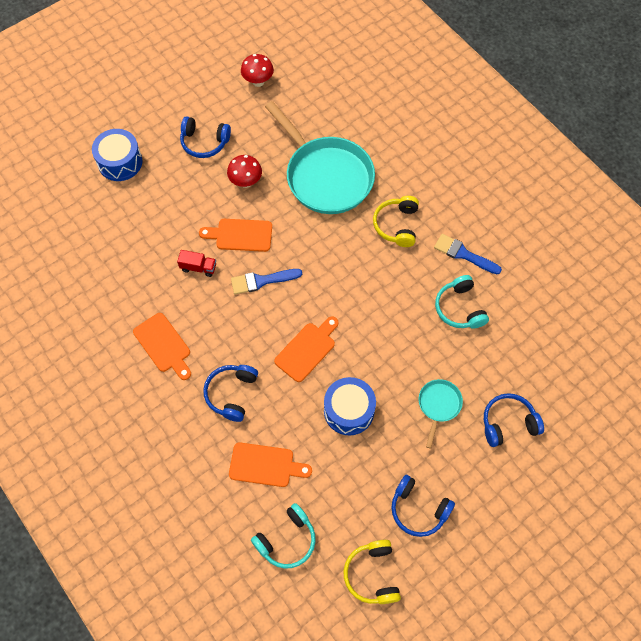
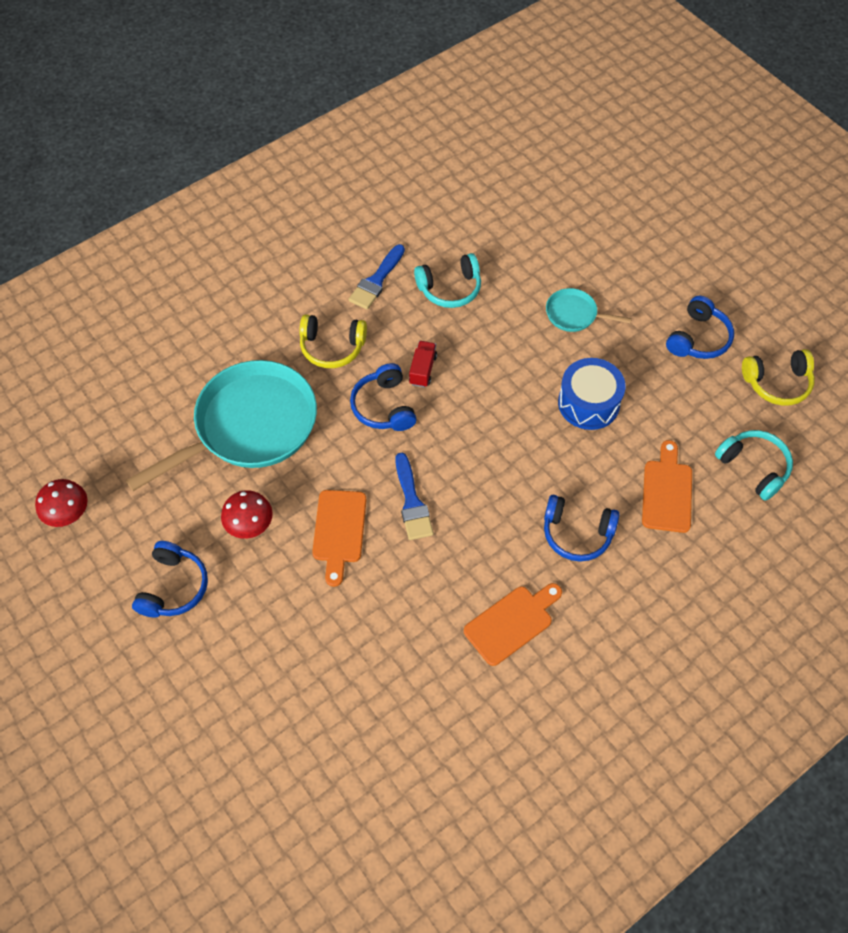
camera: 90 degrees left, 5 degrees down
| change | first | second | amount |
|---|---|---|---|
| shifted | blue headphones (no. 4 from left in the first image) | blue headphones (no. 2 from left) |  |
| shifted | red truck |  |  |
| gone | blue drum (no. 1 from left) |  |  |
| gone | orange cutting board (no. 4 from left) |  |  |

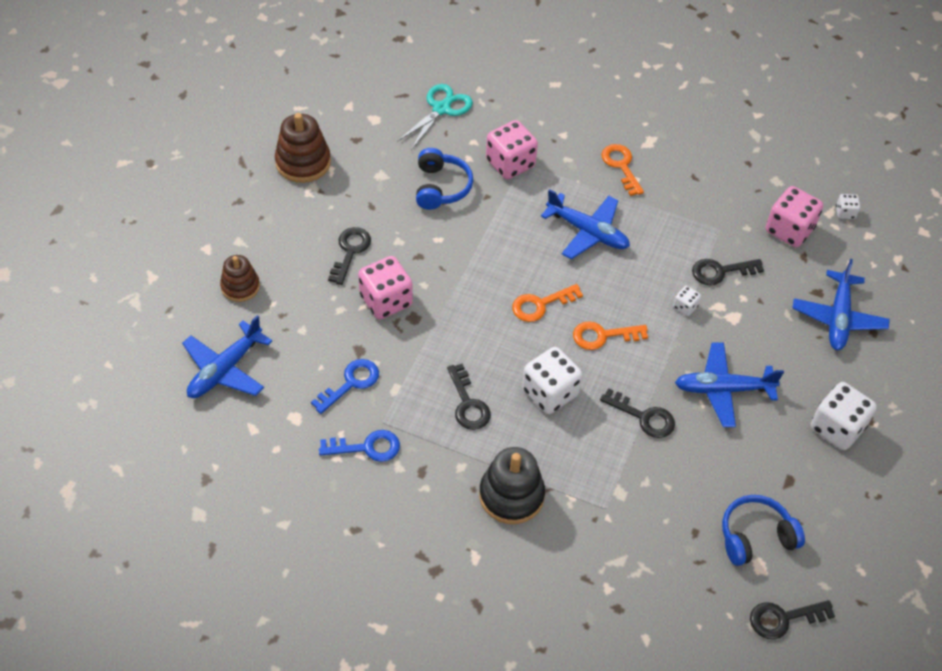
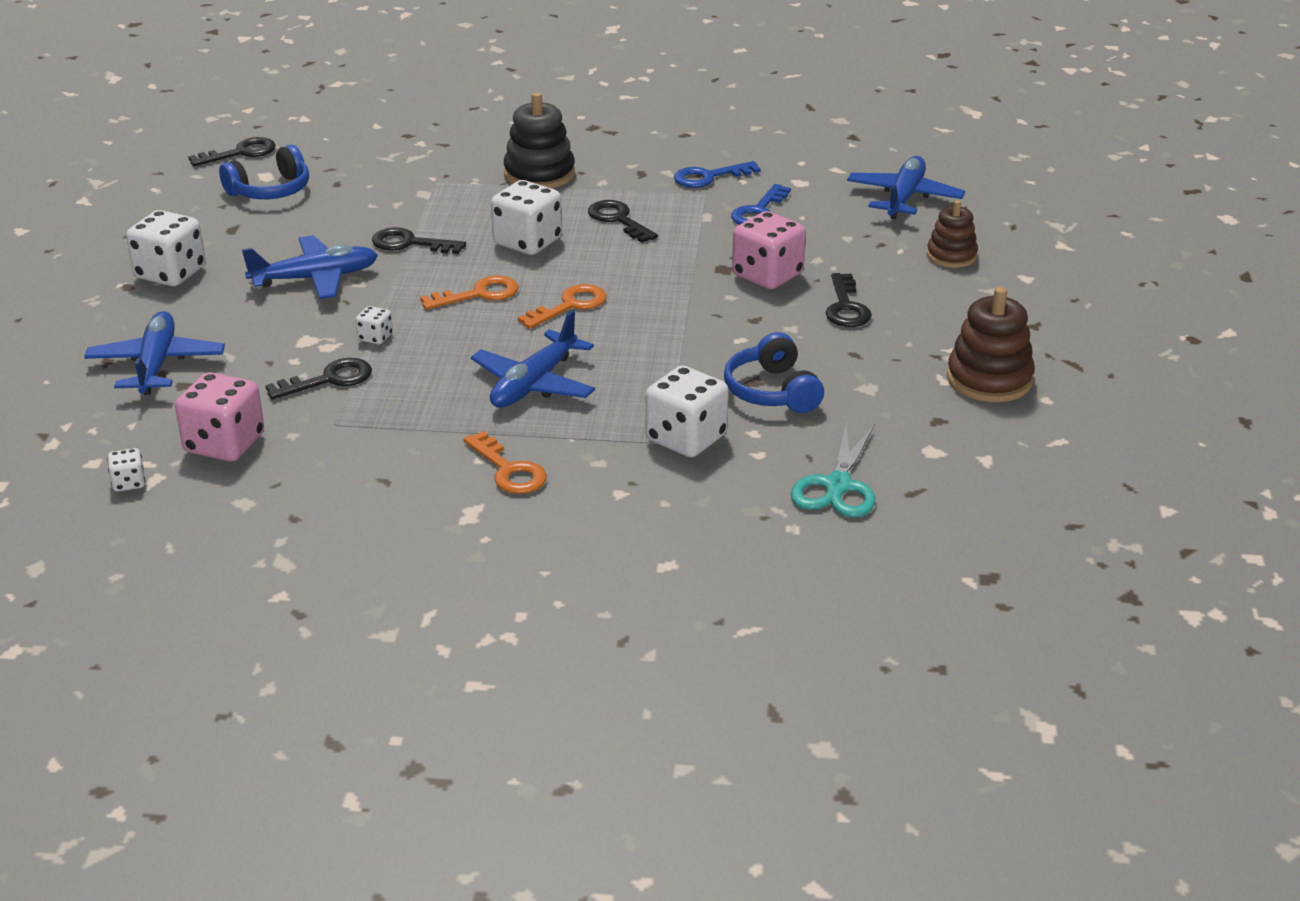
camera: 165 degrees right, 20 degrees down
| change | first | second | amount |
|---|---|---|---|
| rotated | blue plane (no. 2 from left in the first image) | blue plane (no. 3 from left) | 75 degrees counterclockwise |
| repainted | pink dice (no. 2 from left) | white dice (no. 5 from left) |  |

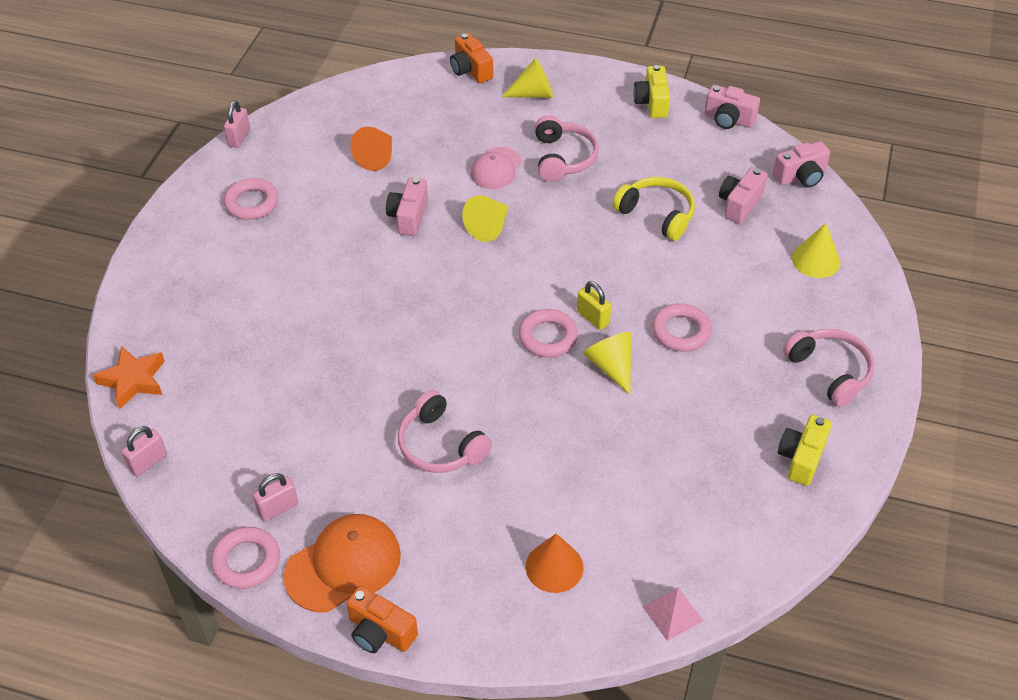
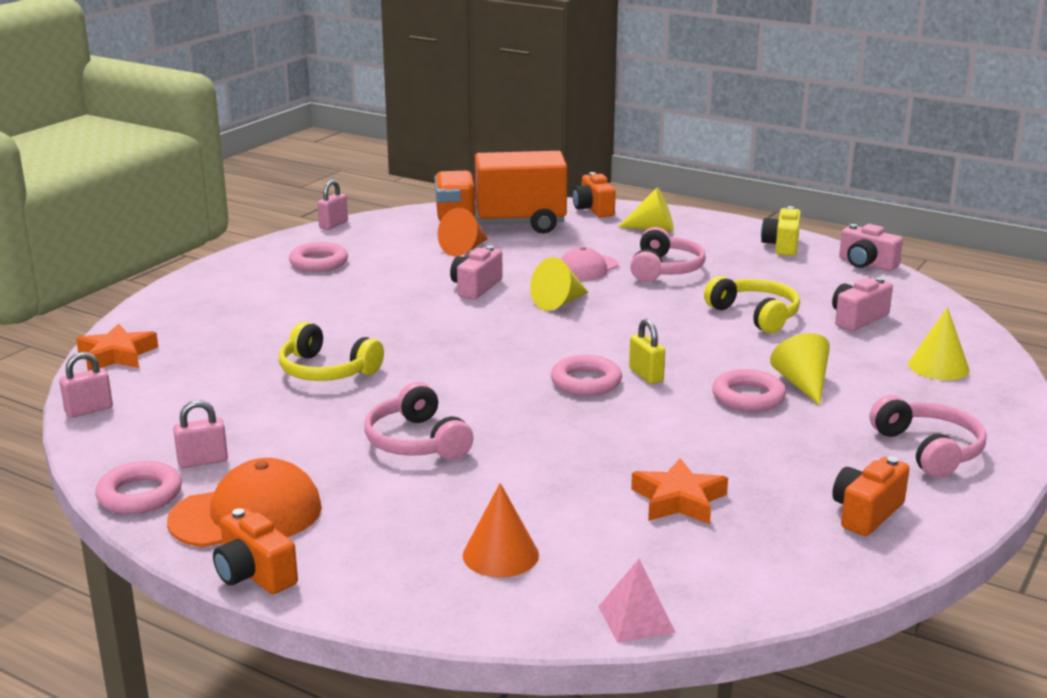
camera: 15 degrees right, 25 degrees down
| change | first | second | amount |
|---|---|---|---|
| new |  | yellow headphones (no. 1 from left) |  |
| new |  | orange truck |  |
| new |  | orange star (no. 2 from left) |  |
| shifted | yellow cone (no. 3 from left) |  |  |
| repainted | yellow camera (no. 2 from left) | orange camera (no. 3 from left) |  |
| gone | pink camera (no. 4 from left) |  |  |

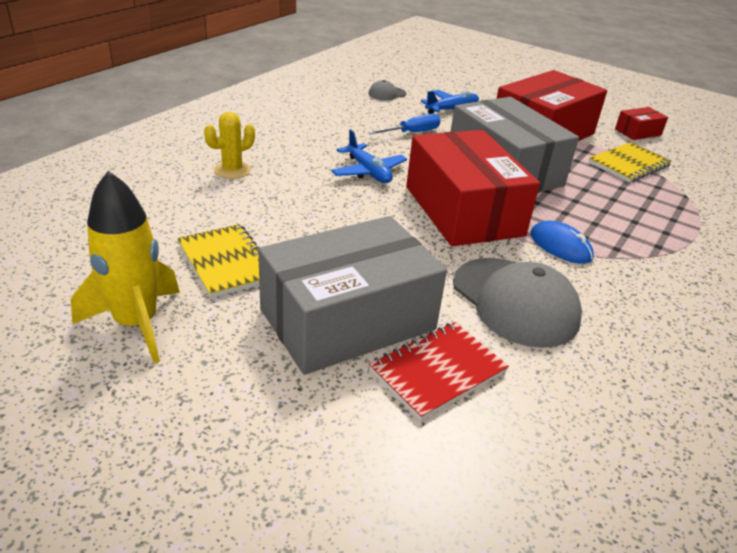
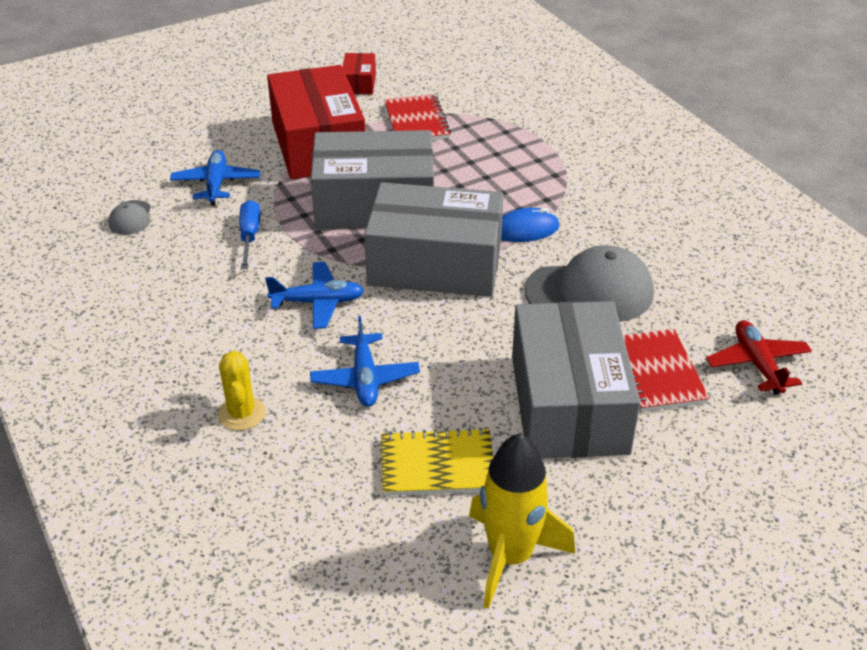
camera: 60 degrees left, 5 degrees up
| change | first | second | amount |
|---|---|---|---|
| new |  | blue plane (no. 3 from left) |  |
| repainted | red box (no. 1 from left) | grey box (no. 2 from left) |  |
| repainted | yellow notebook (no. 2 from left) | red notebook (no. 1 from left) |  |
| new |  | red plane |  |

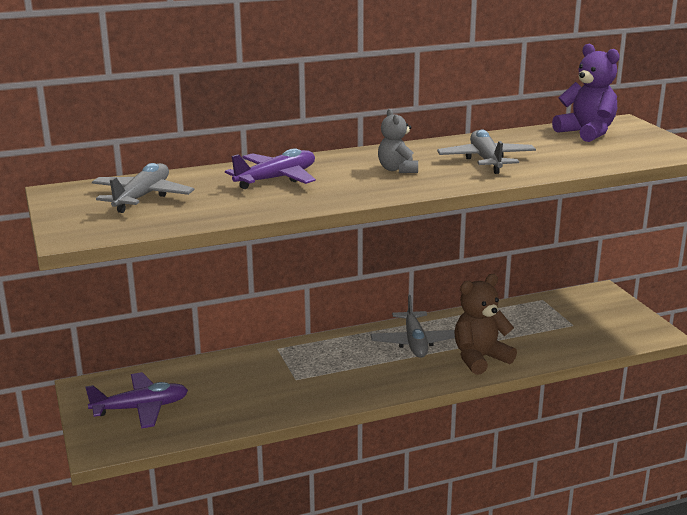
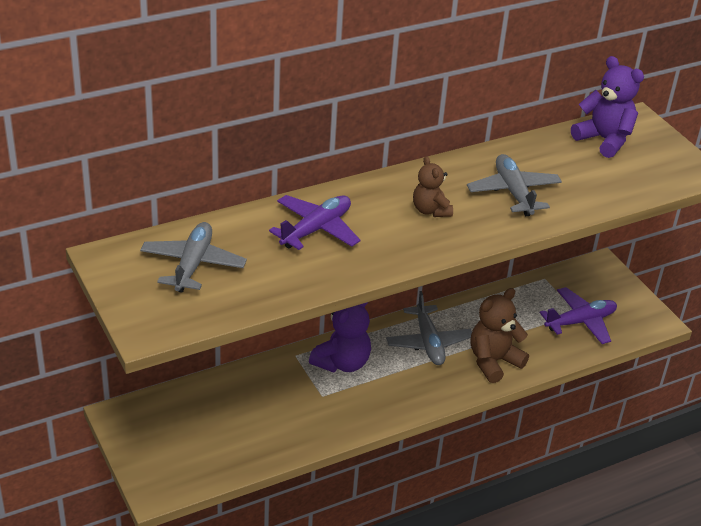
camera: 10 degrees left, 15 degrees up
| change | first | second | amount |
|---|---|---|---|
| new |  | purple teddy bear (no. 1 from left) |  |
| repainted | grey teddy bear | brown teddy bear (no. 1 from left) |  |
| shifted | purple plane (no. 1 from left in the first image) | purple plane (no. 2 from left) |  |

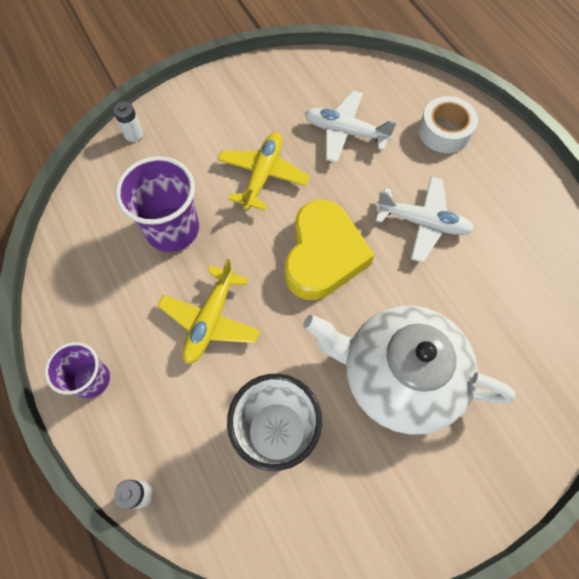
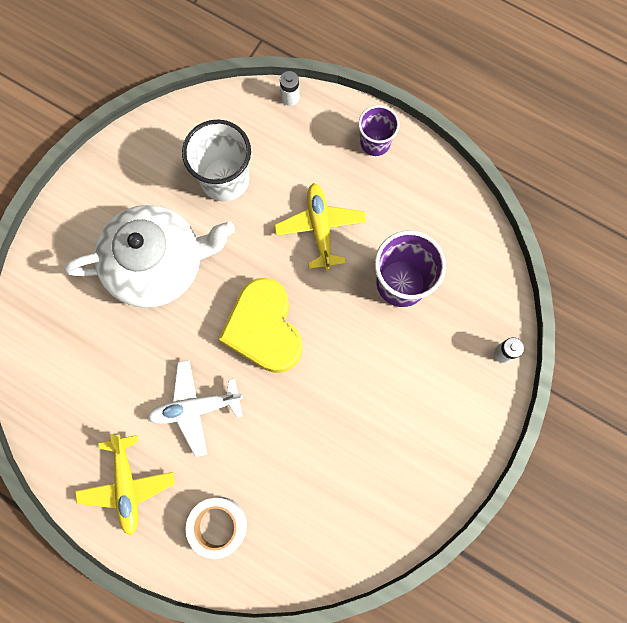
camera: 150 degrees right, 10 degrees up
| change | first | second | amount |
|---|---|---|---|
| shifted | yellow plane (no. 2 from left in the first image) | yellow plane (no. 1 from left) |  |
| gone | white plane (no. 1 from left) |  |  |

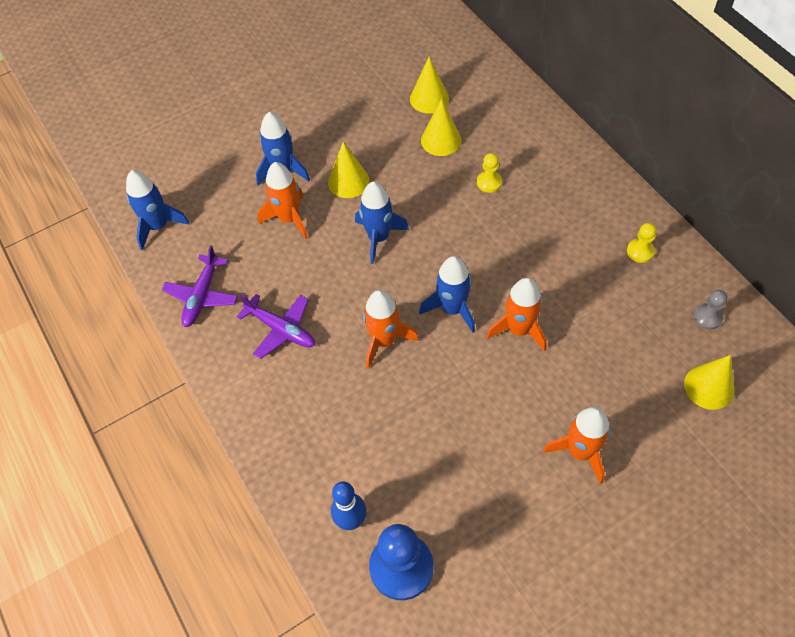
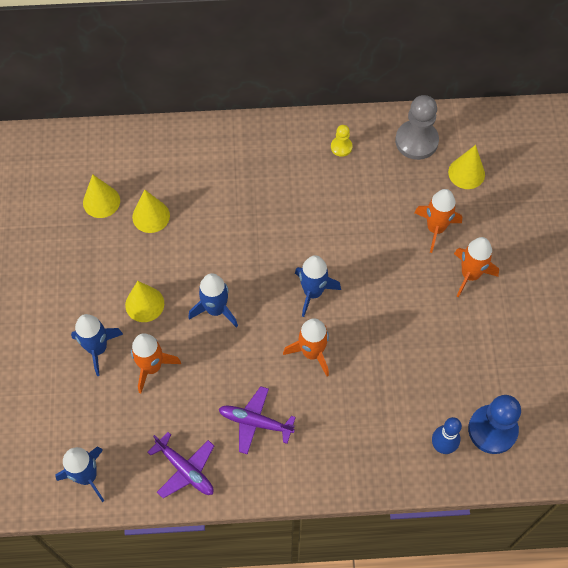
camera: 65 degrees left, 5 degrees up
| change | first | second | amount |
|---|---|---|---|
| rotated | purple plane (no. 2 from left) |  | 135 degrees counterclockwise |
| scaled | grey pawn |  | x1.99 |
| shifted | orange rocket (no. 3 from left) |  |  |
| gone | yellow pawn (no. 1 from left) |  |  |

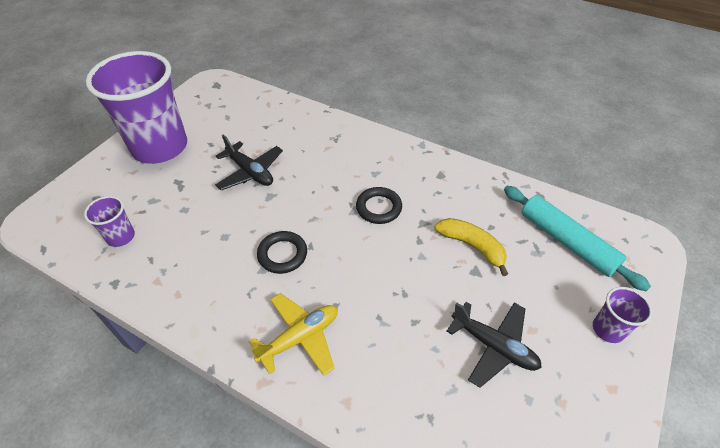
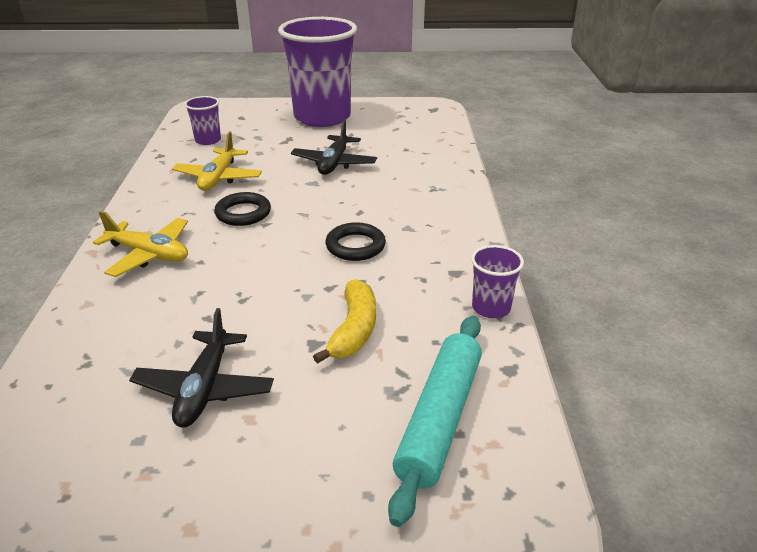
camera: 60 degrees right, 15 degrees down
| change | first | second | amount |
|---|---|---|---|
| new |  | yellow plane (no. 2 from left) |  |
| shifted | purple cup (no. 3 from left) |  |  |

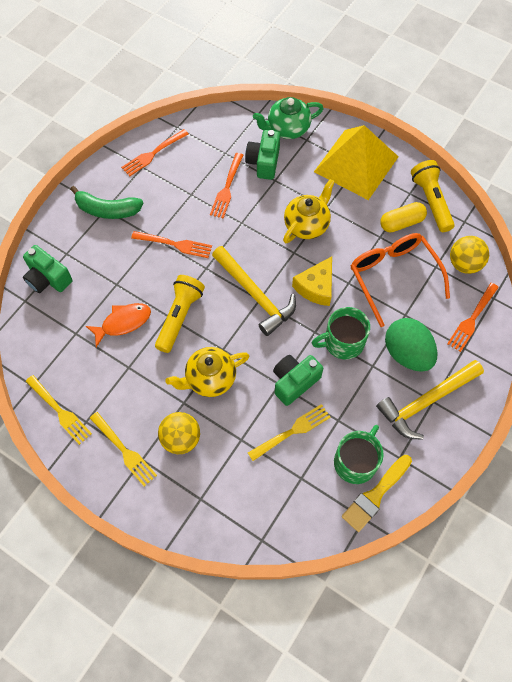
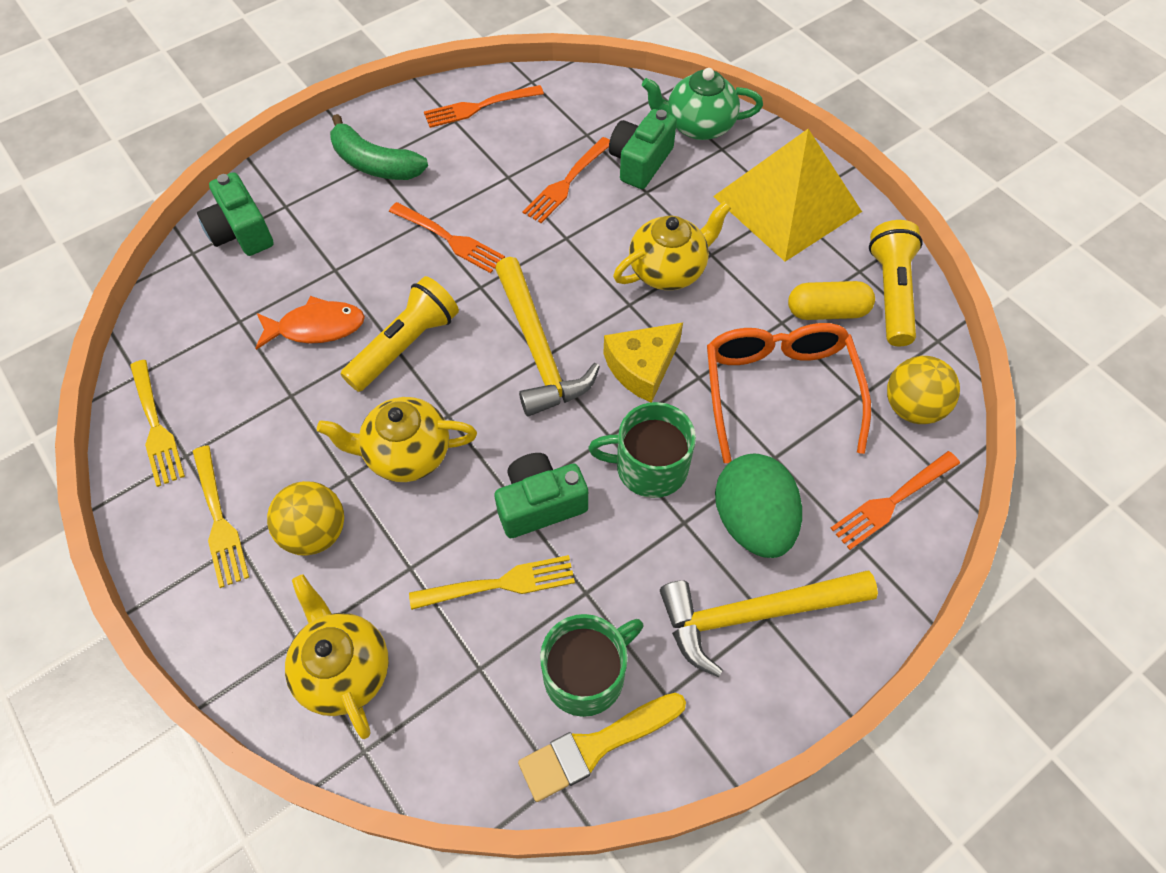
camera: 20 degrees right, 5 degrees down
| change | first | second | amount |
|---|---|---|---|
| new |  | yellow teapot (no. 1 from left) |  |

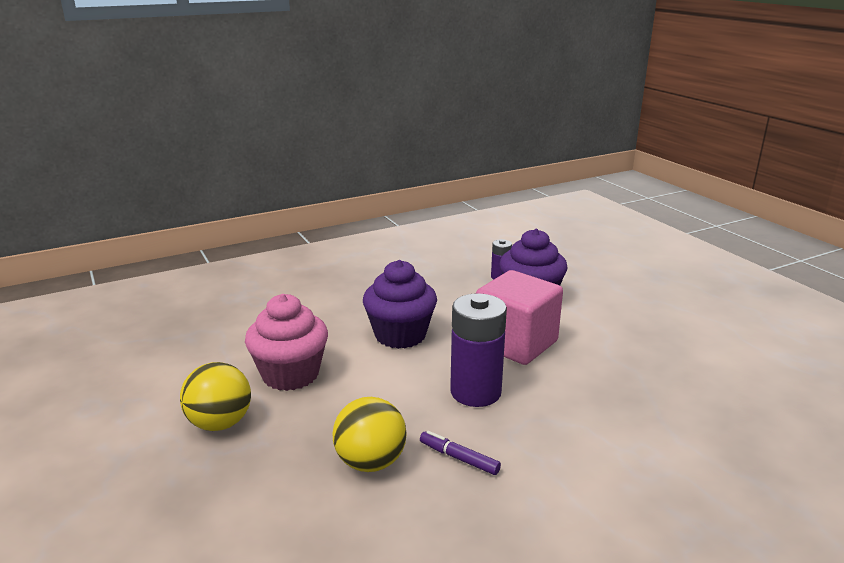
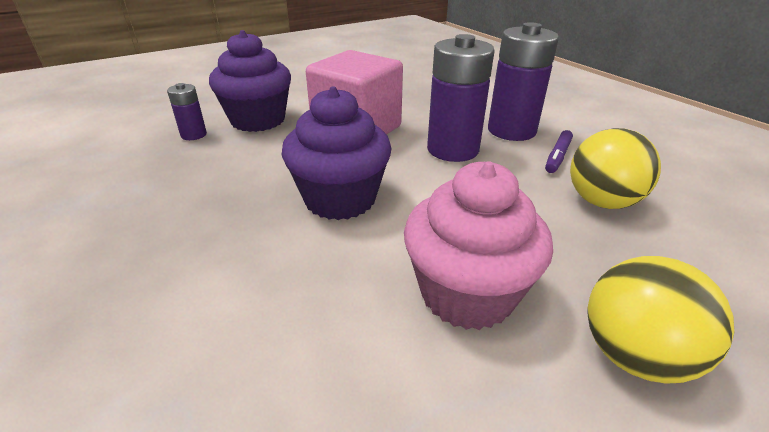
camera: 95 degrees left, 10 degrees up
| change | first | second | amount |
|---|---|---|---|
| new |  | purple battery (no. 3 from left) |  |

